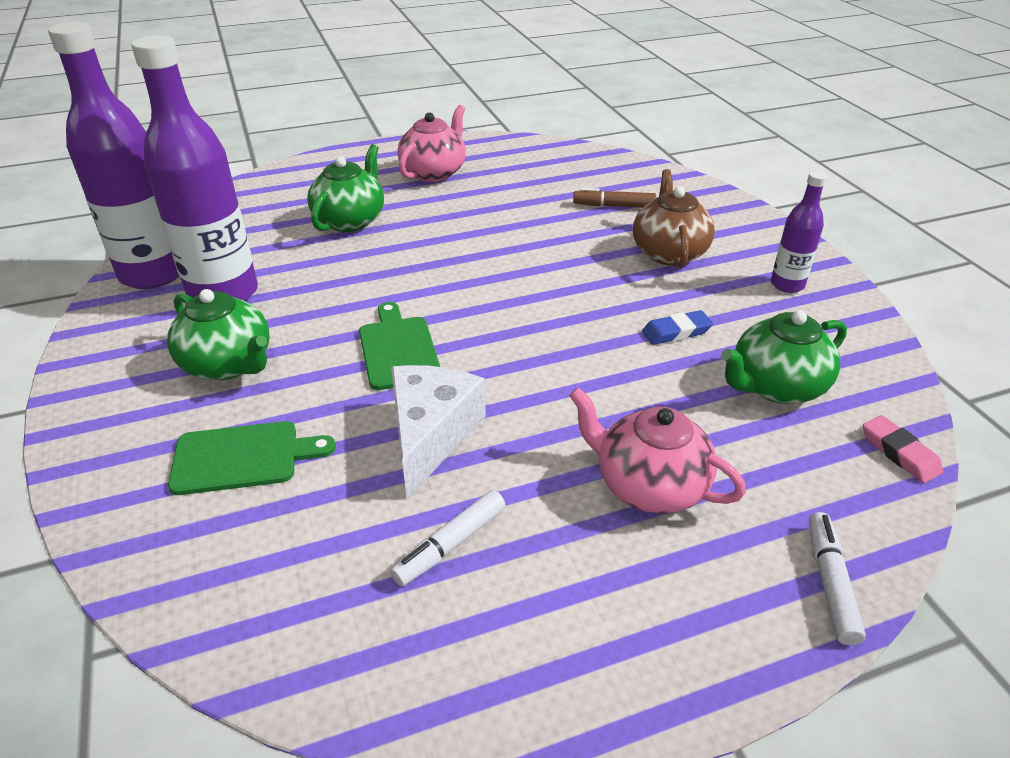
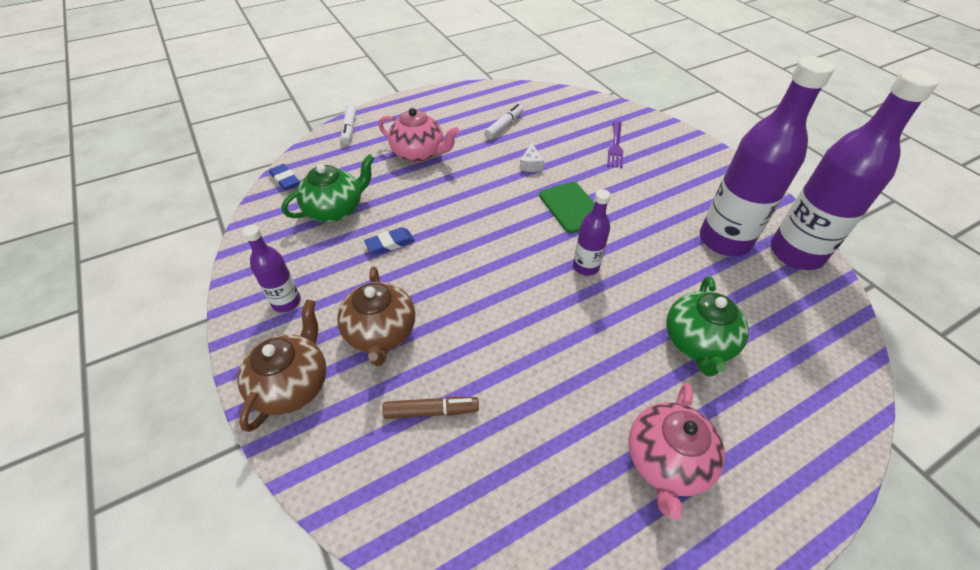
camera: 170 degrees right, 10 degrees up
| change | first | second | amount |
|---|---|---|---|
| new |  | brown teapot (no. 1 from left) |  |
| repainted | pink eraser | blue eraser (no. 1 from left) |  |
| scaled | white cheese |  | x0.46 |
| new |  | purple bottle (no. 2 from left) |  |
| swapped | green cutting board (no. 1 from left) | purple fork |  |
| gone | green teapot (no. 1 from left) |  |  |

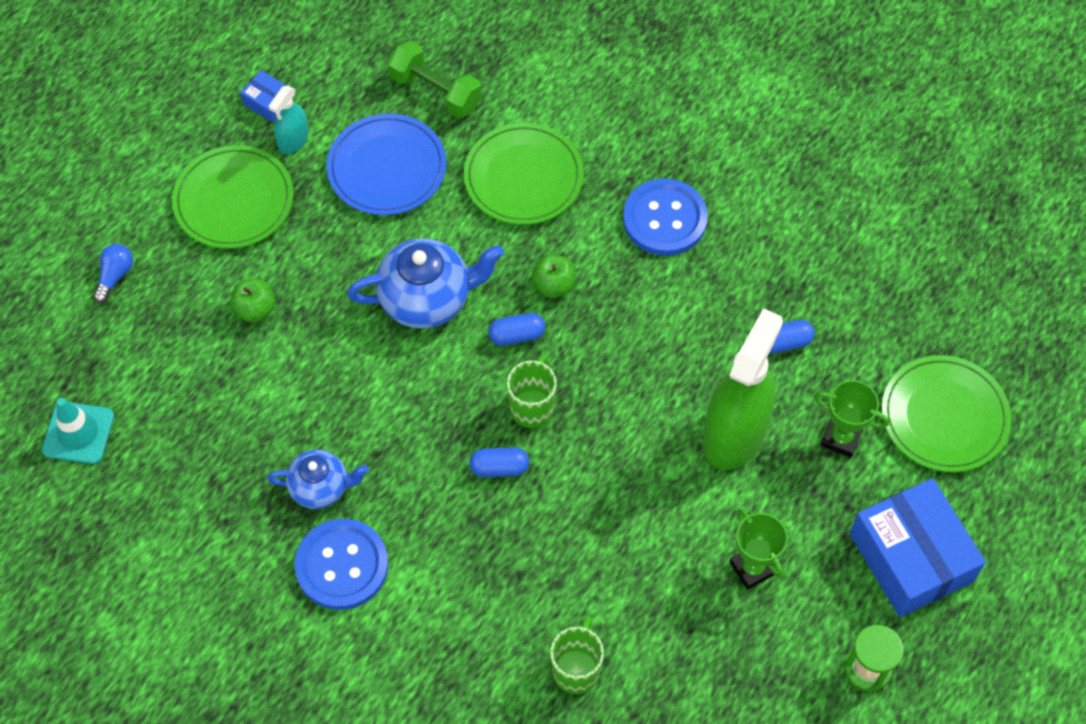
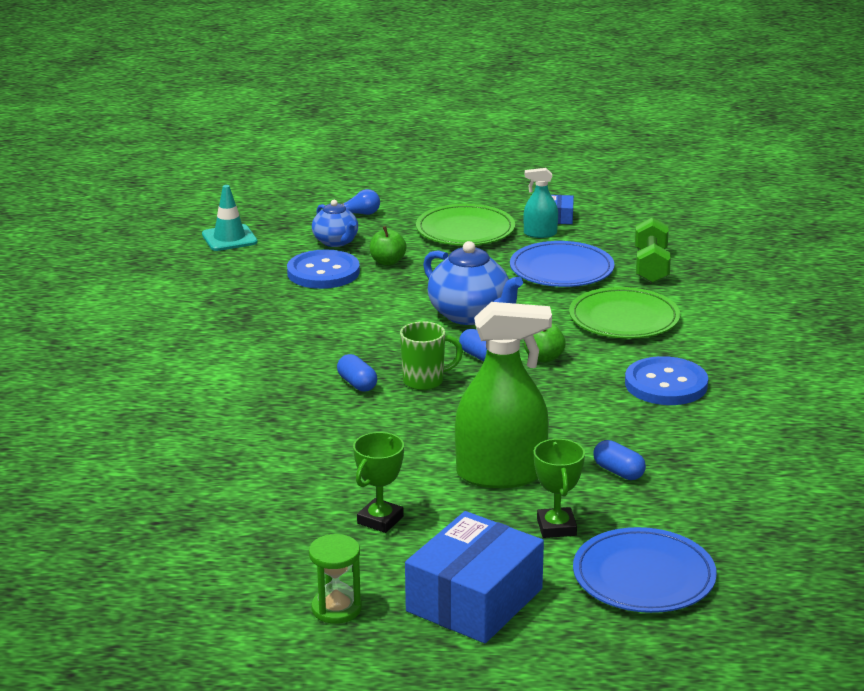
camera: 60 degrees right, 35 degrees down
| change | first | second | amount |
|---|---|---|---|
| shifted | blue button (no. 1 from left) |  |  |
| shifted | blue teapot (no. 1 from left) |  |  |
| repainted | green plate (no. 3 from left) | blue plate (no. 2 from left) |  |
| gone | green mug (no. 2 from left) |  |  |

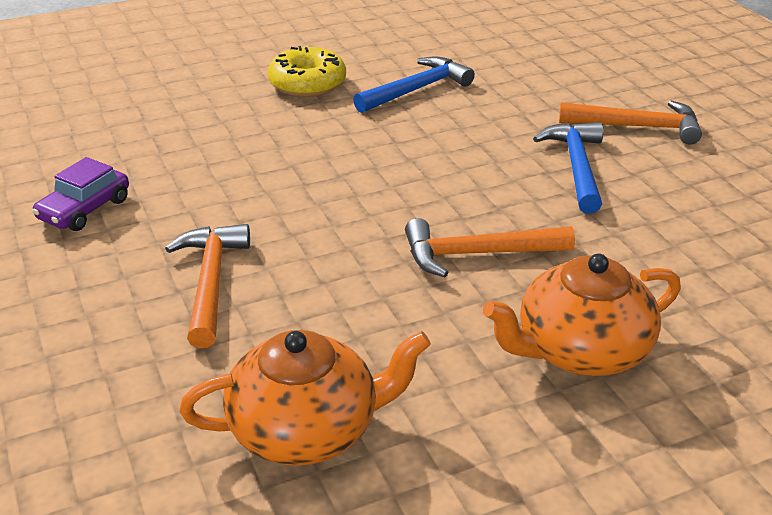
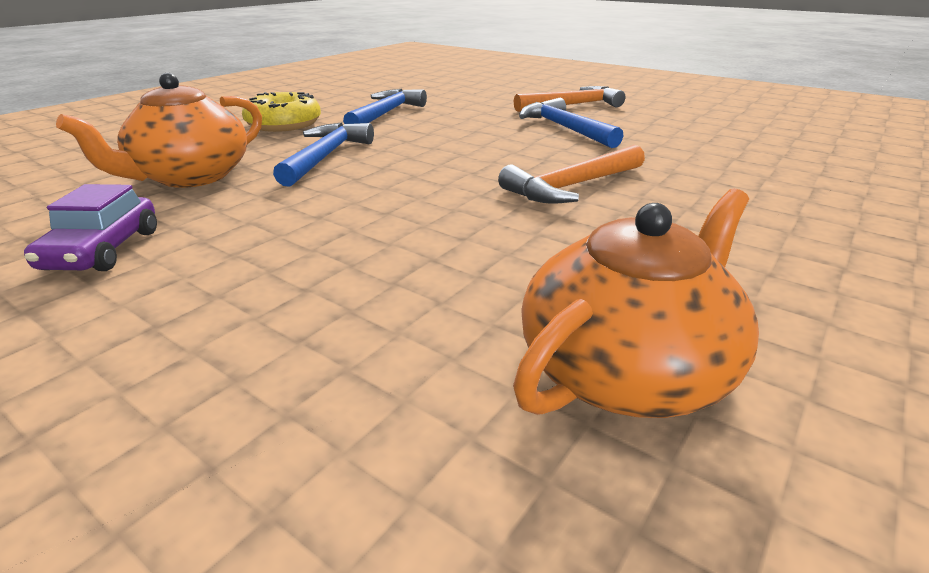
camera: 30 degrees left, 5 degrees down
| change | first | second | amount |
|---|---|---|---|
| shifted | orange teapot (no. 2 from left in the first image) | orange teapot (no. 1 from left) |  |
| new |  | blue hammer (no. 1 from left) |  |
| gone | orange hammer (no. 1 from left) |  |  |

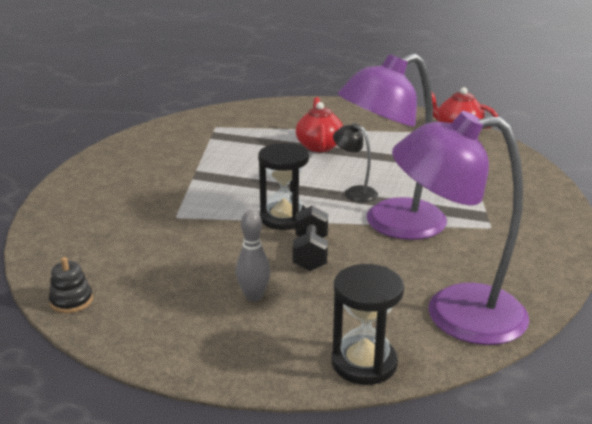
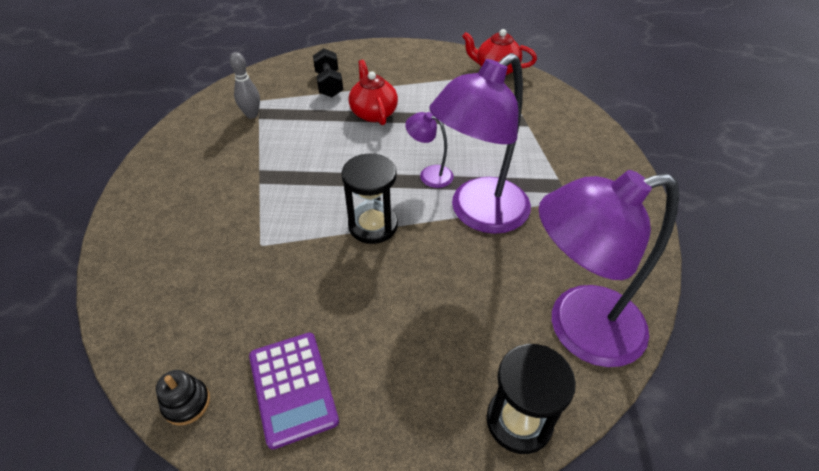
camera: 15 degrees left, 20 degrees up
| change | first | second | amount |
|---|---|---|---|
| shifted | grey bowling pin |  |  |
| new |  | purple calculator |  |
| shifted | black dumbbell |  |  |
| repainted | black lamp | purple lamp (no. 1 from left) |  |

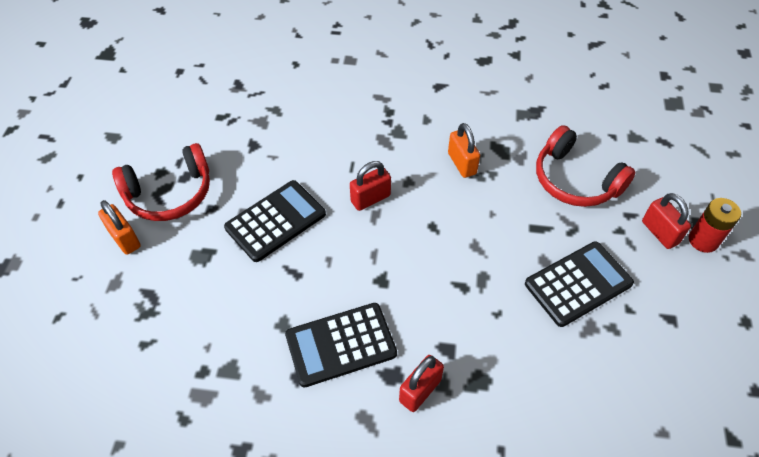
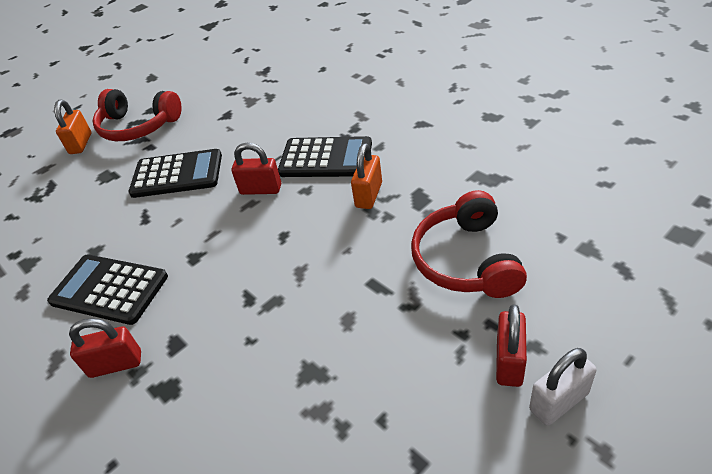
camera: 45 degrees right, 10 degrees down
| change | first | second | amount |
|---|---|---|---|
| shifted | black calculator (no. 3 from left) |  |  |
| swapped | red battery | white padlock |  |

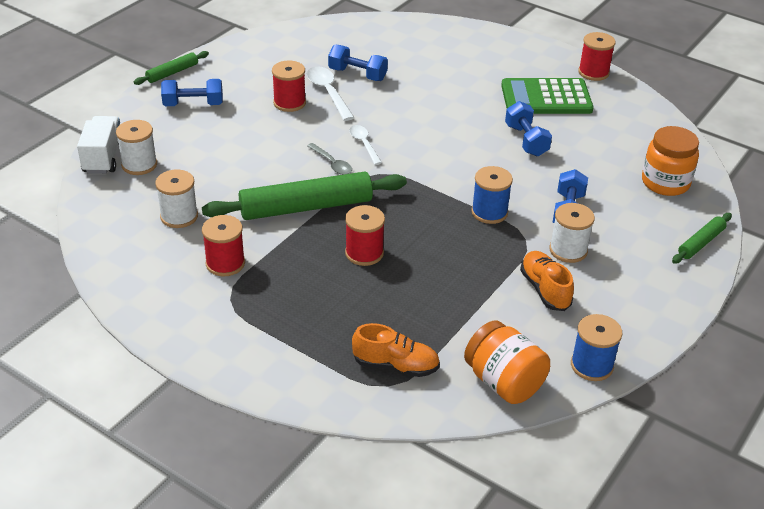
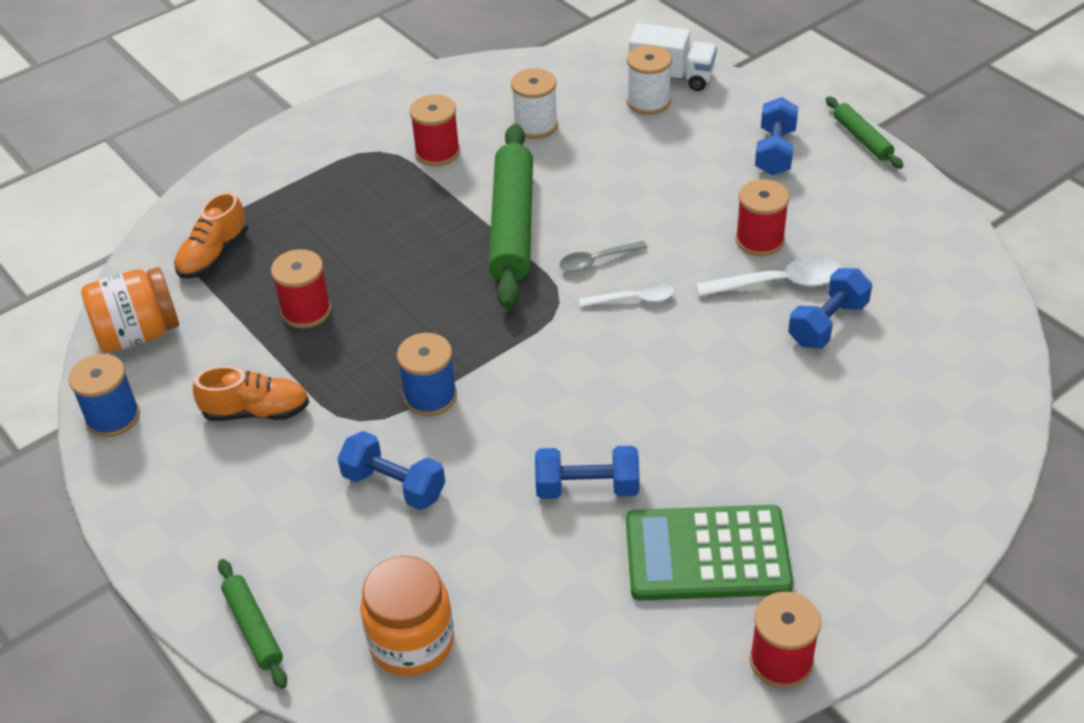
camera: 110 degrees right, 5 degrees up
| change | first | second | amount |
|---|---|---|---|
| shifted | red spool (no. 3 from left in the first image) | red spool (no. 1 from left) |  |
| rotated | green calculator |  | 105 degrees counterclockwise |
| gone | white spool (no. 3 from left) |  |  |

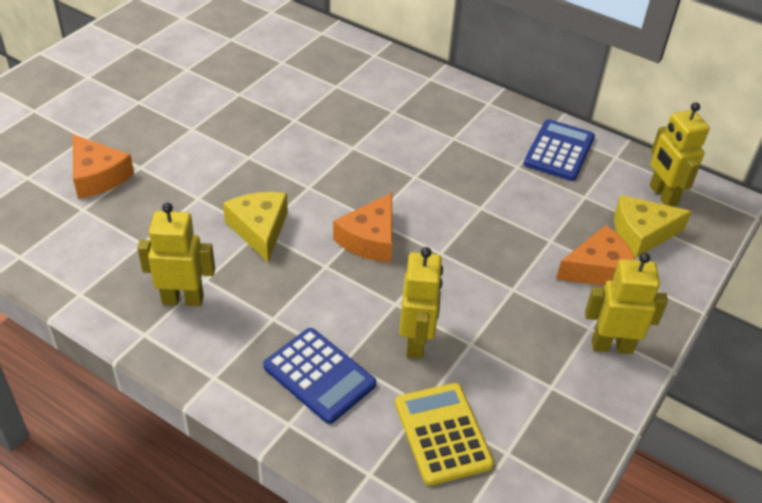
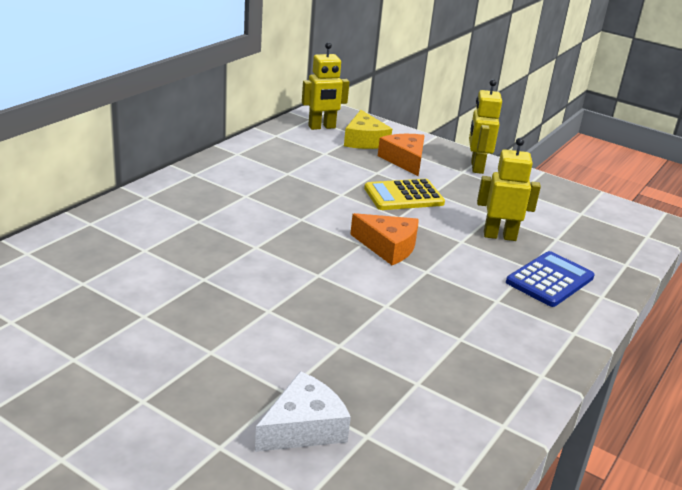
camera: 90 degrees left, 15 degrees down
| change | first | second | amount |
|---|---|---|---|
| repainted | orange cheese (no. 1 from left) | white cheese |  |
| shifted | yellow calculator |  |  |
| gone | yellow robot (no. 1 from left) |  |  |
| gone | yellow cheese (no. 1 from left) |  |  |
| gone | blue calculator (no. 2 from left) |  |  |

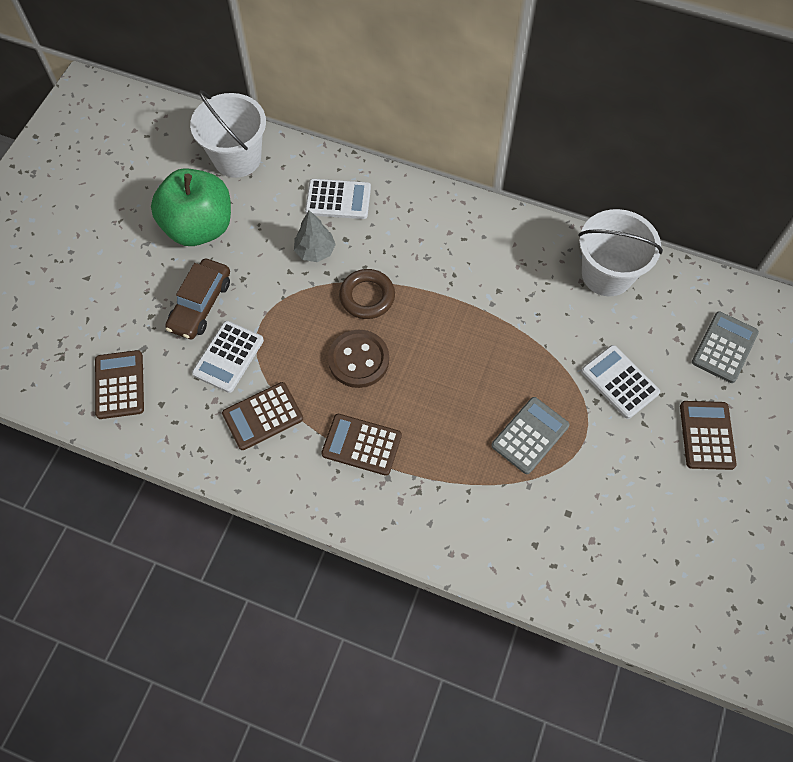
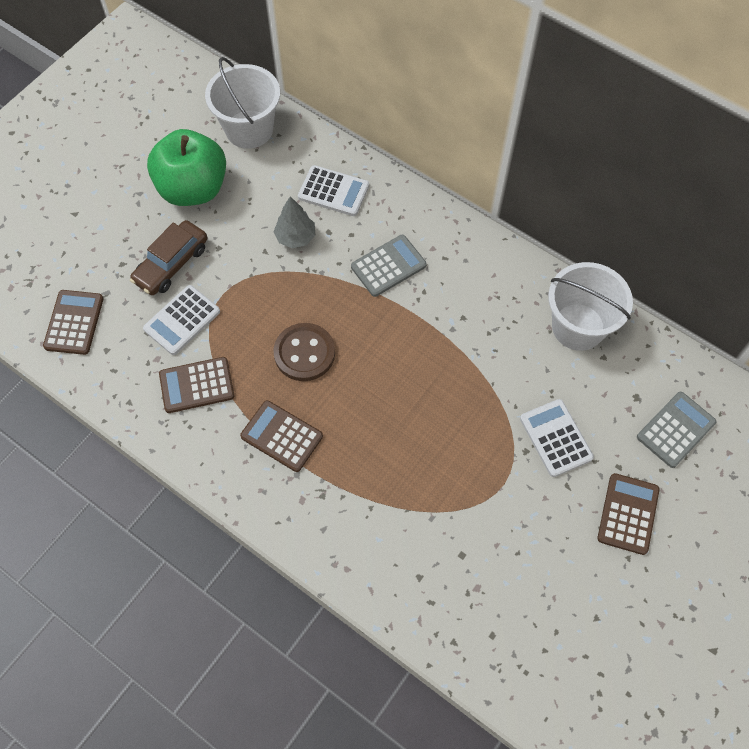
camera: 15 degrees right, 0 degrees up
| change | first | second | amount |
|---|---|---|---|
| shifted | grey calculator (no. 1 from left) |  |  |
| gone | brown ring |  |  |

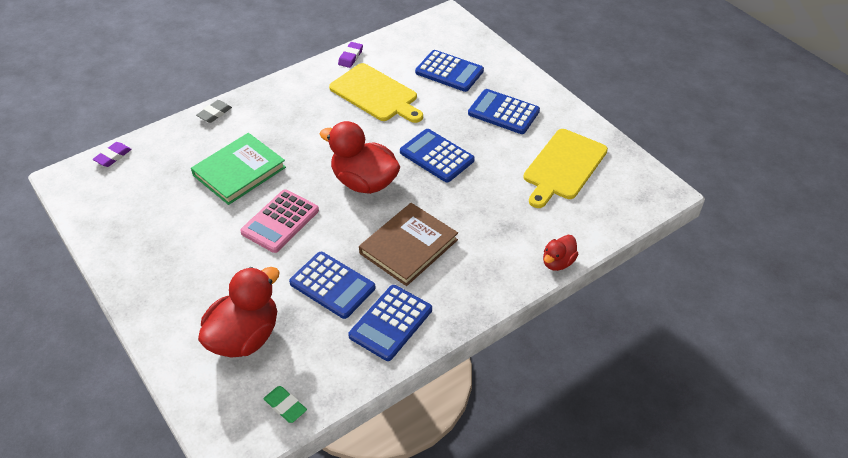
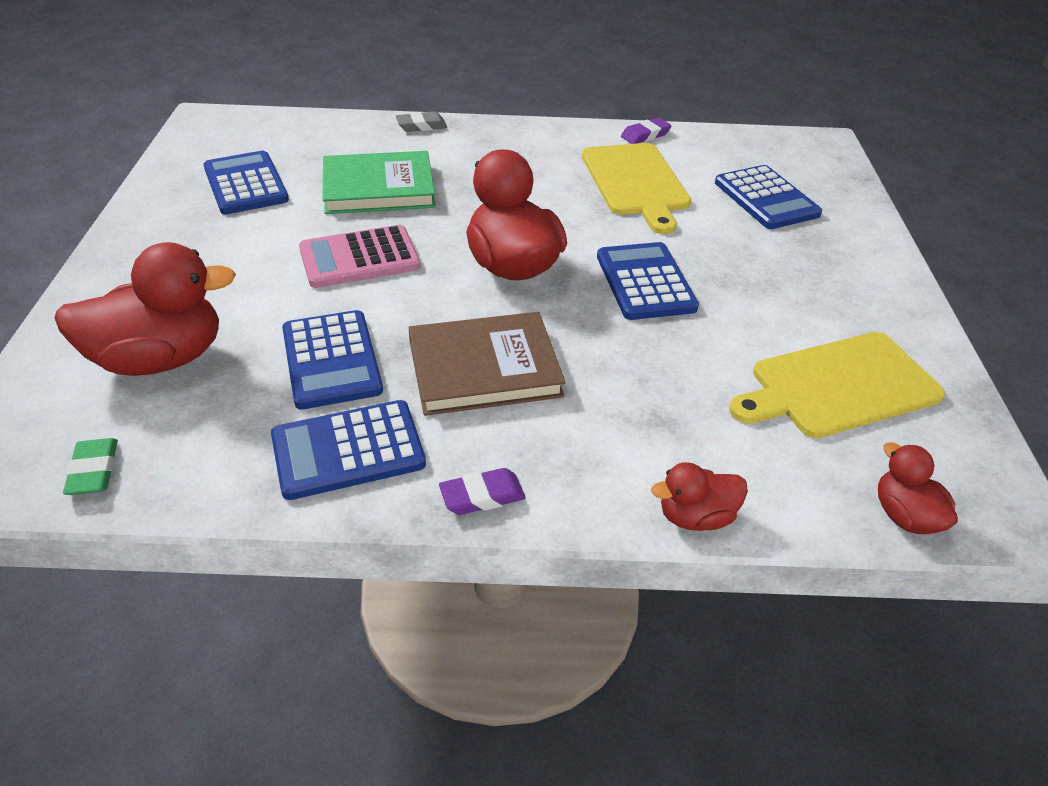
camera: 35 degrees right, 5 degrees down
| change | first | second | amount |
|---|---|---|---|
| shifted | blue calculator (no. 5 from left in the first image) | blue calculator (no. 1 from left) |  |
| shifted | purple eraser (no. 1 from left) |  |  |
| new |  | red duck (no. 4 from left) |  |

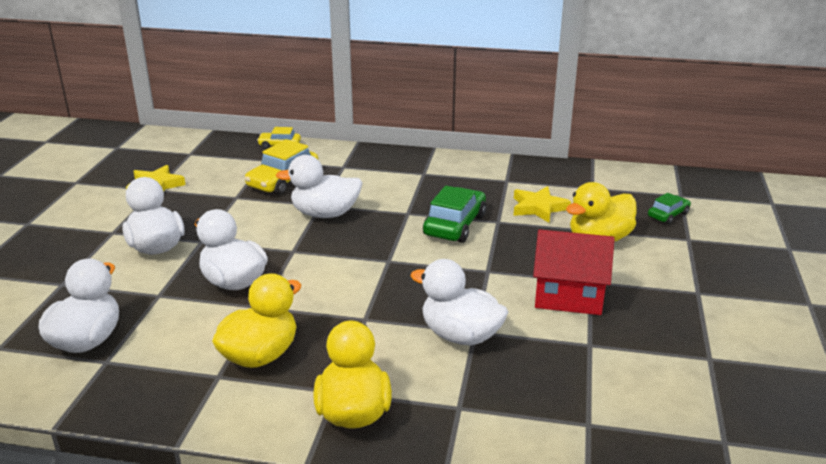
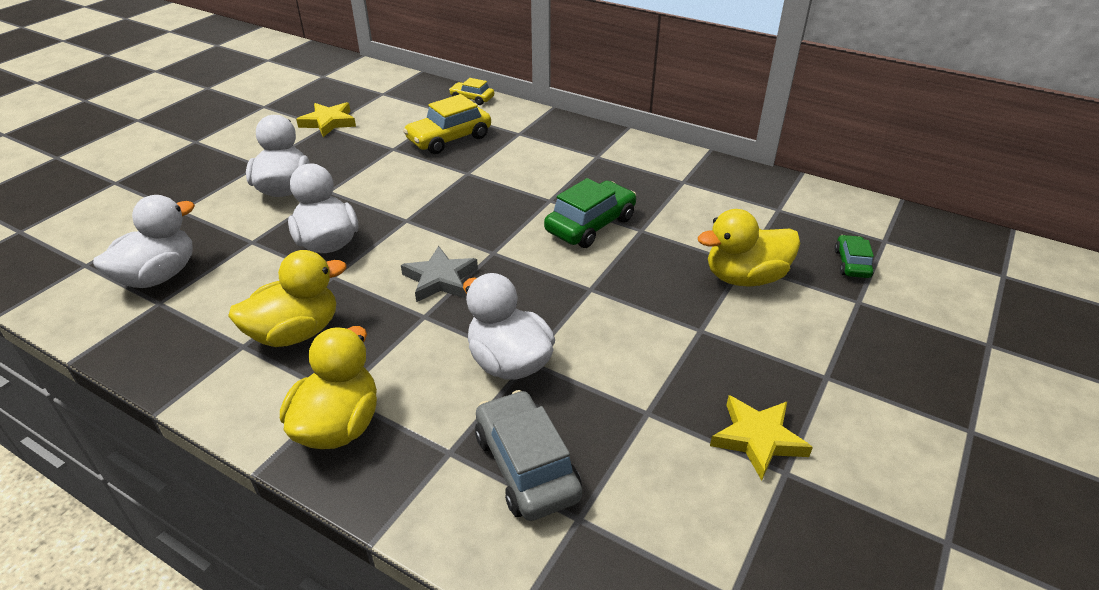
camera: 20 degrees right, 10 degrees up
| change | first | second | amount |
|---|---|---|---|
| new |  | grey star |  |
| new |  | grey car |  |
| shifted | yellow star (no. 2 from left) |  |  |
| rotated | green car (no. 2 from left) |  | 60 degrees counterclockwise |
| gone | white duck (no. 4 from left) |  |  |
| gone | red house |  |  |

